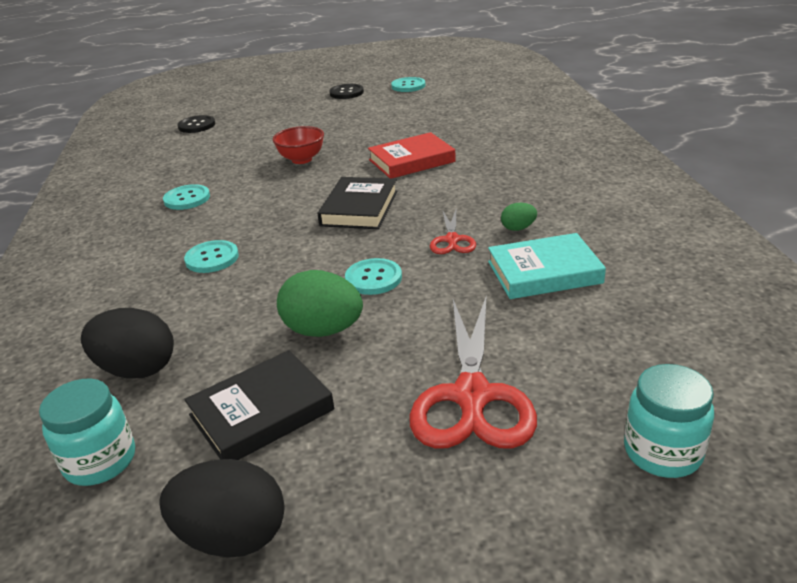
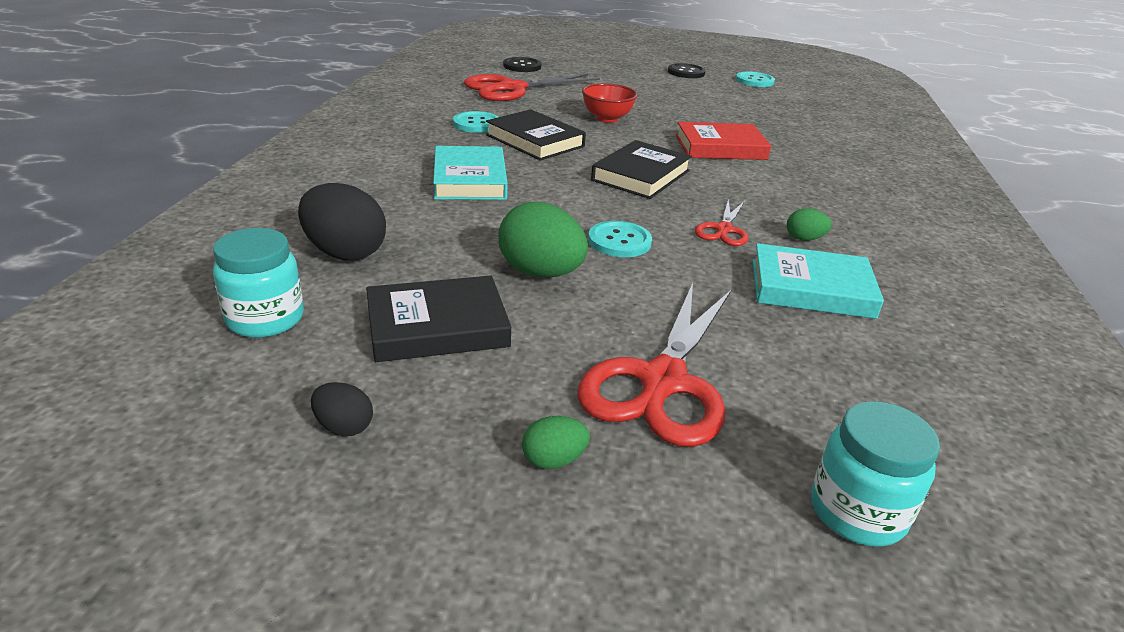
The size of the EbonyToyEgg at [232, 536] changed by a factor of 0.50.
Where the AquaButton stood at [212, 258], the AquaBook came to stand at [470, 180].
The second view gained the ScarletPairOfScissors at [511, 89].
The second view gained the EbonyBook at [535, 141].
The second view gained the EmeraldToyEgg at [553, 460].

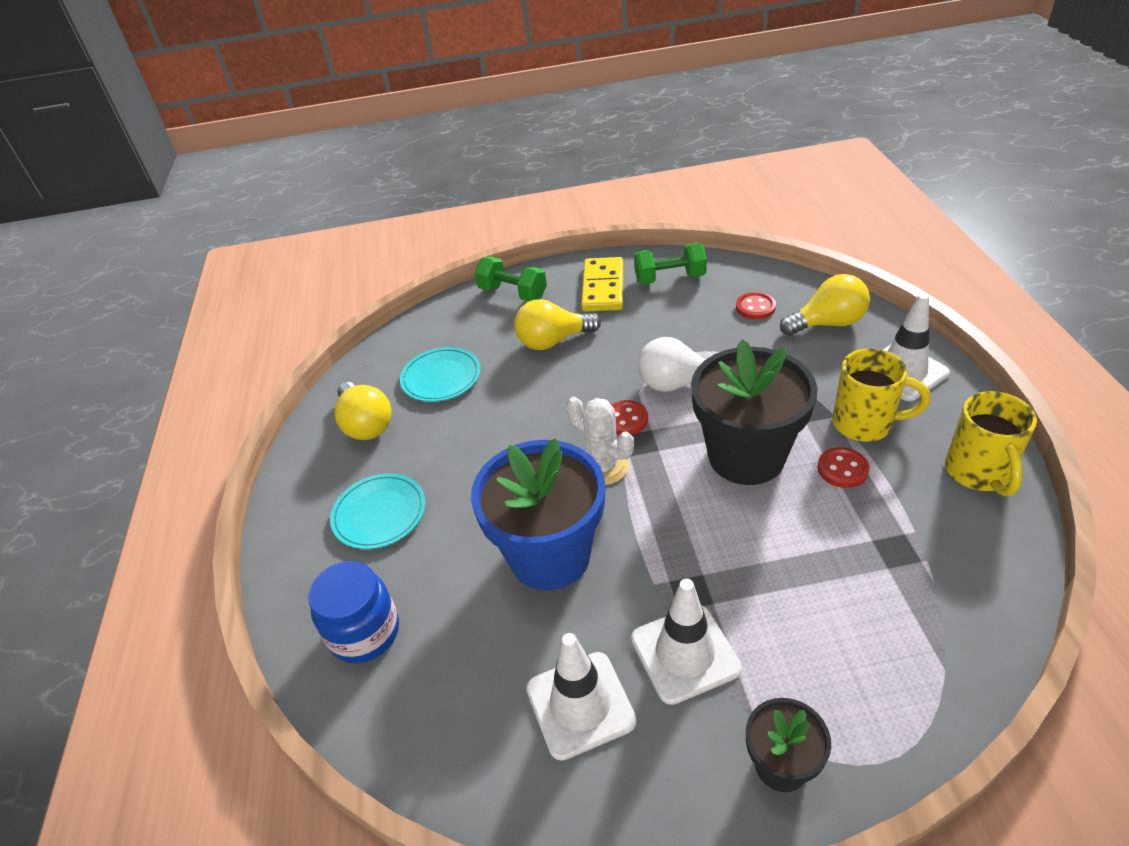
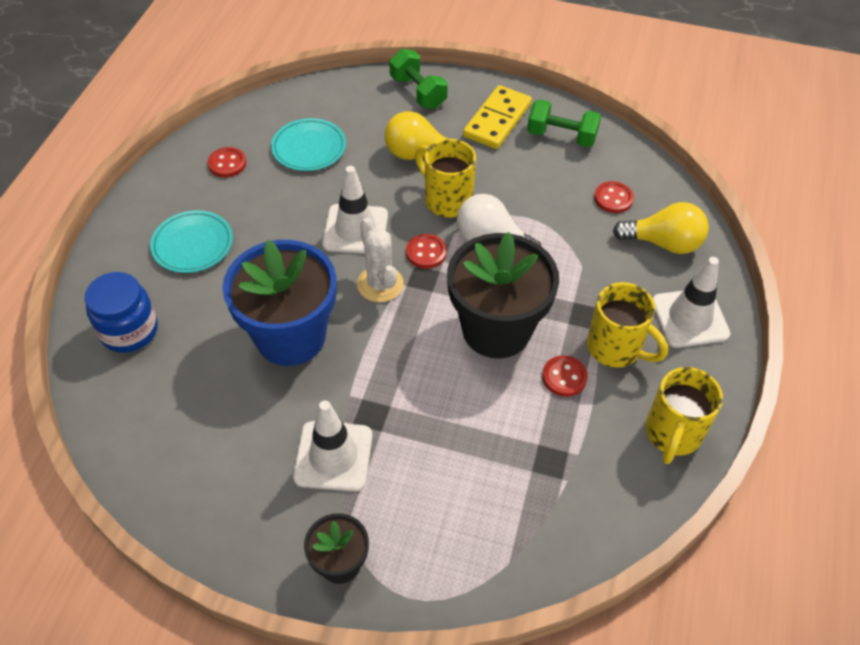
Where the BrightYellowLightBulb stood at [366, 424], the ScarletButton came to stand at [227, 164].
The WhiteSafetyCone ended up elsewhere, having gone from [580, 705] to [355, 229].
The second view gained the BrightYellowMug at [446, 200].

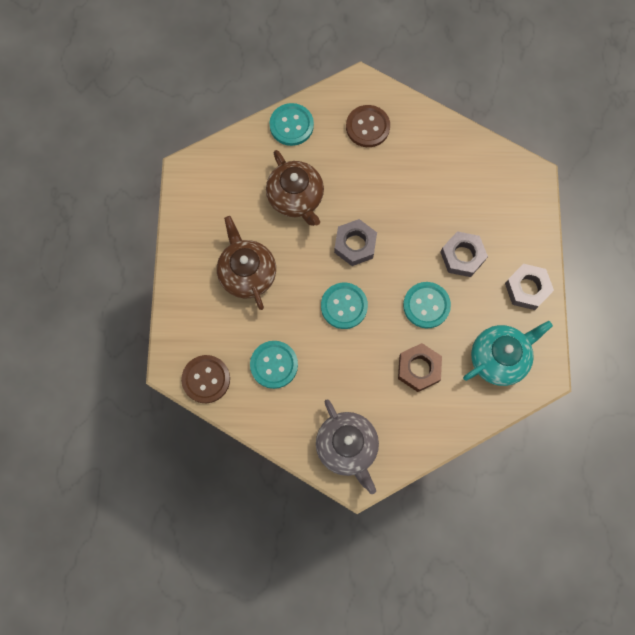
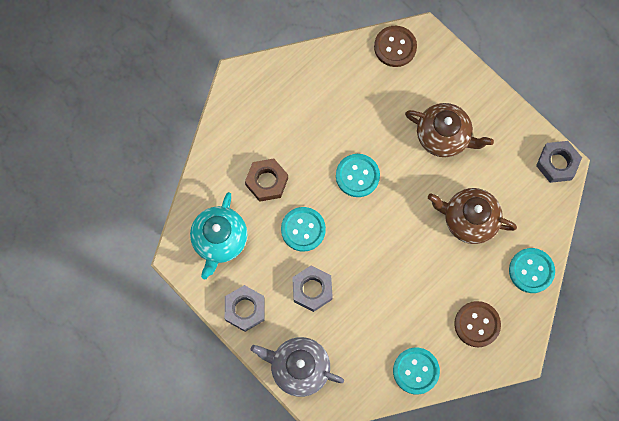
The AquaButton ended up elsewhere, having gone from [274, 365] to [416, 371].
The AshGreyTeapot ended up elsewhere, having gone from [347, 447] to [299, 368].
The AshGreyHexNut ended up elsewhere, having gone from [355, 245] to [557, 163].

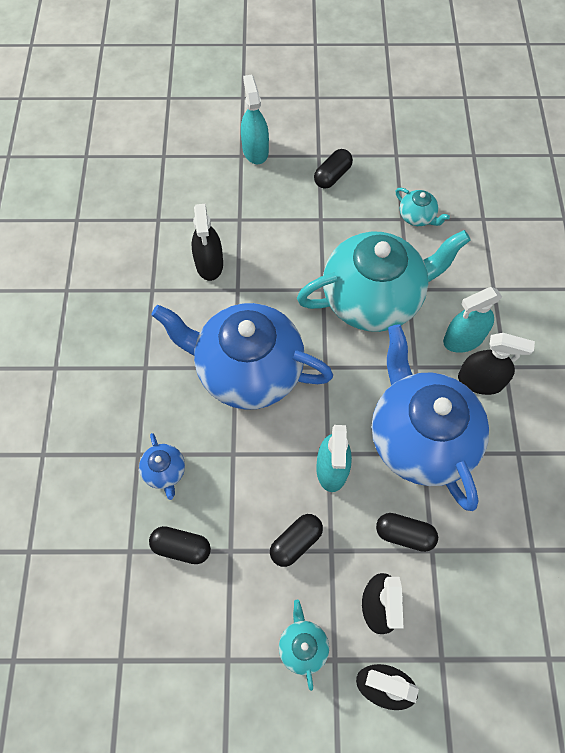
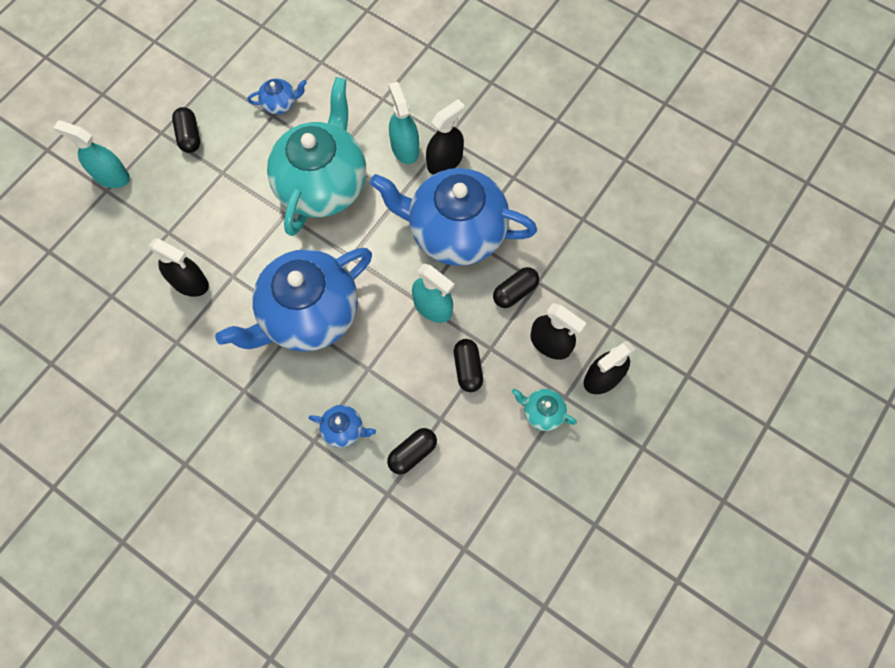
What was the AquaTeapot at [417, 217] turned into the BlueTeapot at [280, 104].
The AquaSprayer at [463, 339] ended up facing another way, 150 degrees clockwise from before.

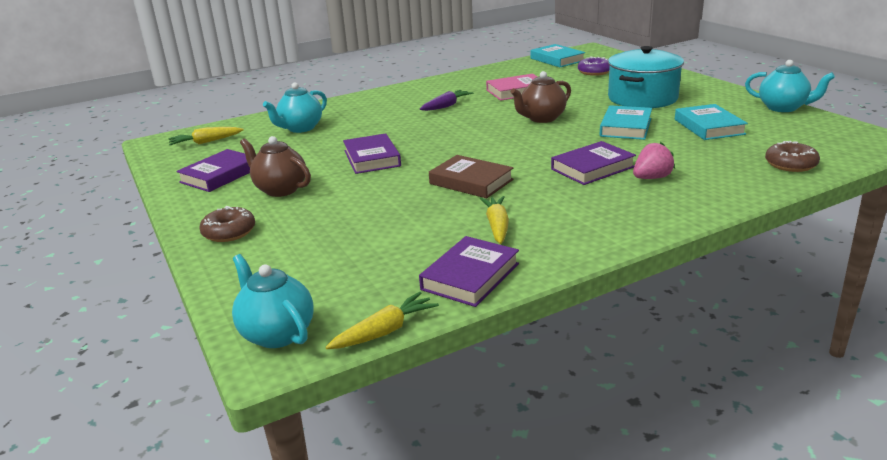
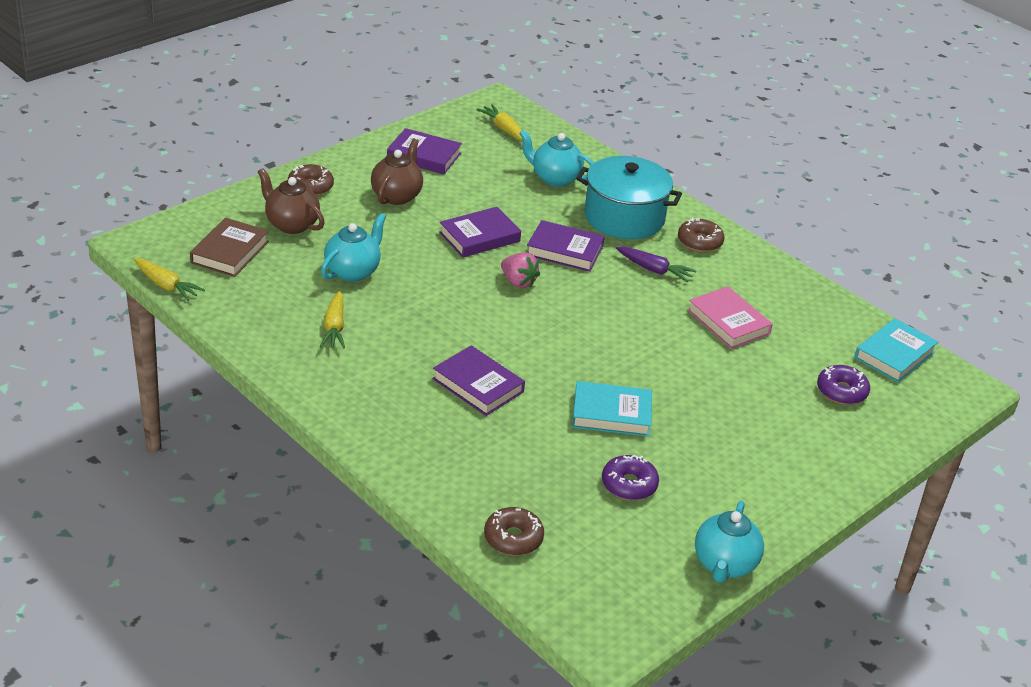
The AquaTeapot ended up elsewhere, having gone from [277, 333] to [353, 271].
The PurpleBook ended up elsewhere, having gone from [470, 276] to [564, 250].
The DarkBrownBook ended up elsewhere, having gone from [471, 182] to [230, 252].
The BrightYellowToyCarrot at [497, 226] ended up facing another way, 105 degrees clockwise from before.
The DarkBrownTeapot ended up elsewhere, having gone from [541, 118] to [291, 224].
The AquaCookingPot ended up elsewhere, having gone from [642, 98] to [624, 217].
The PinkStrawberry ended up elsewhere, having gone from [652, 178] to [518, 282].
Where the AquaBook stood at [709, 127], the PurpleDonut came to stand at [629, 485].
The second view gained the DarkBrownDonut at [699, 242].

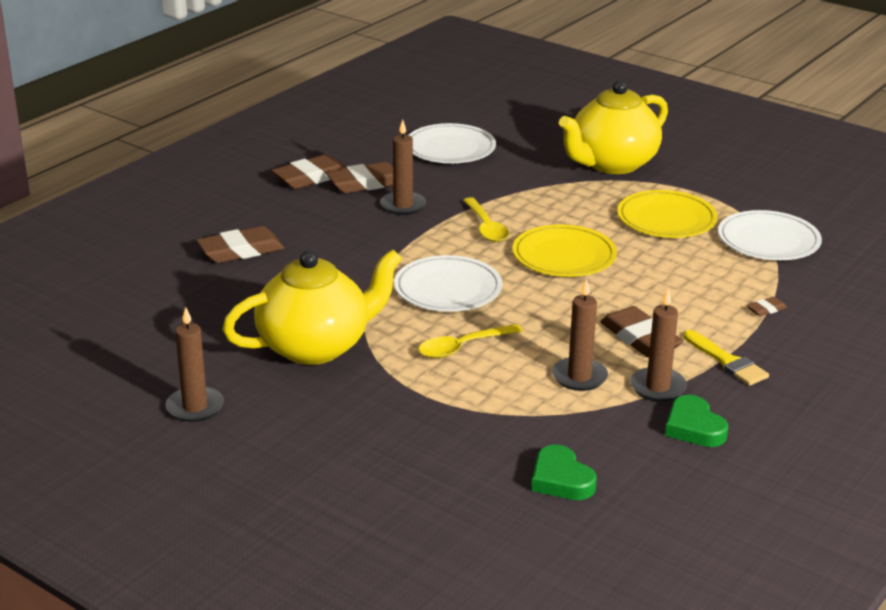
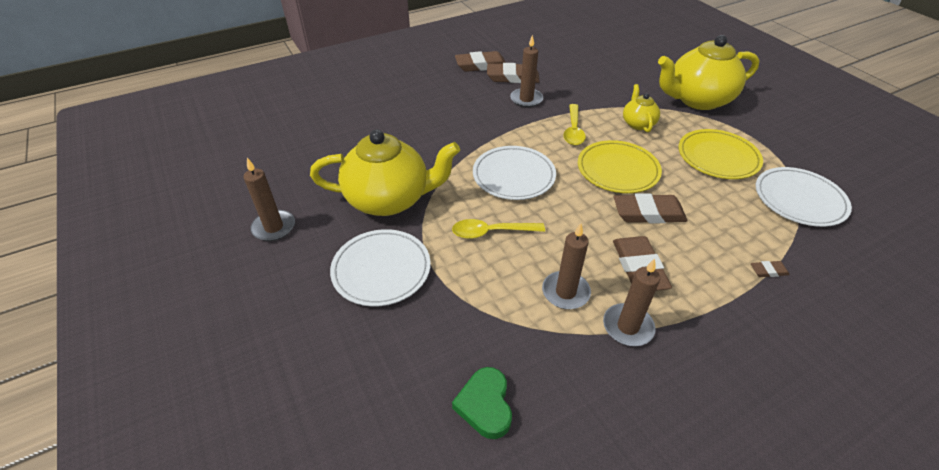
The DarkBrownPencilEraser ended up elsewhere, having gone from [240, 250] to [648, 213].
The WhiteFlatDish ended up elsewhere, having gone from [450, 148] to [381, 269].
The second view lost the EmeraldHeartShape at [694, 427].
The second view lost the BrightYellowPaintbrush at [727, 361].
The second view gained the BrightYellowTeapot at [638, 123].

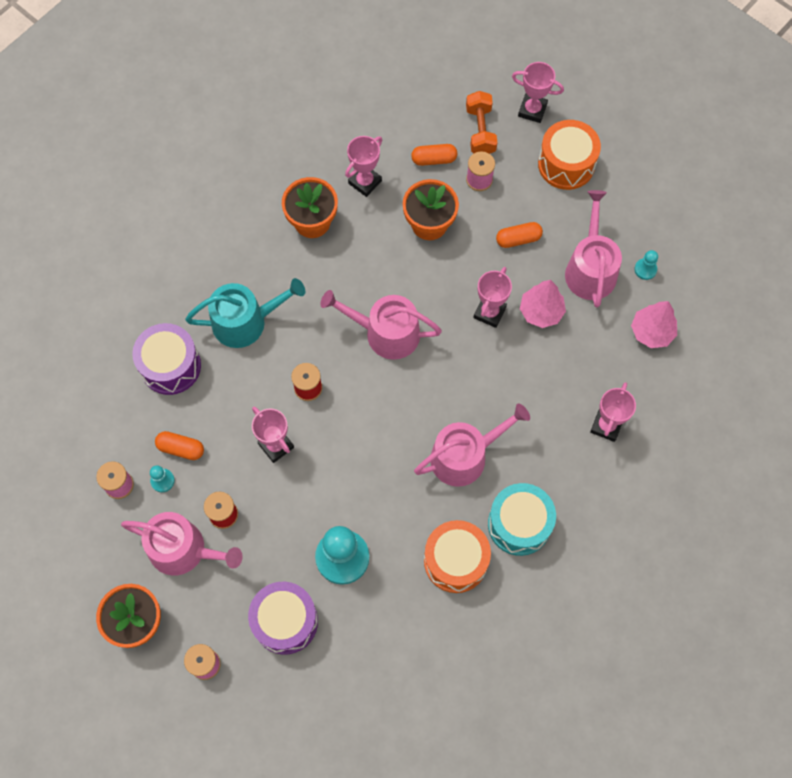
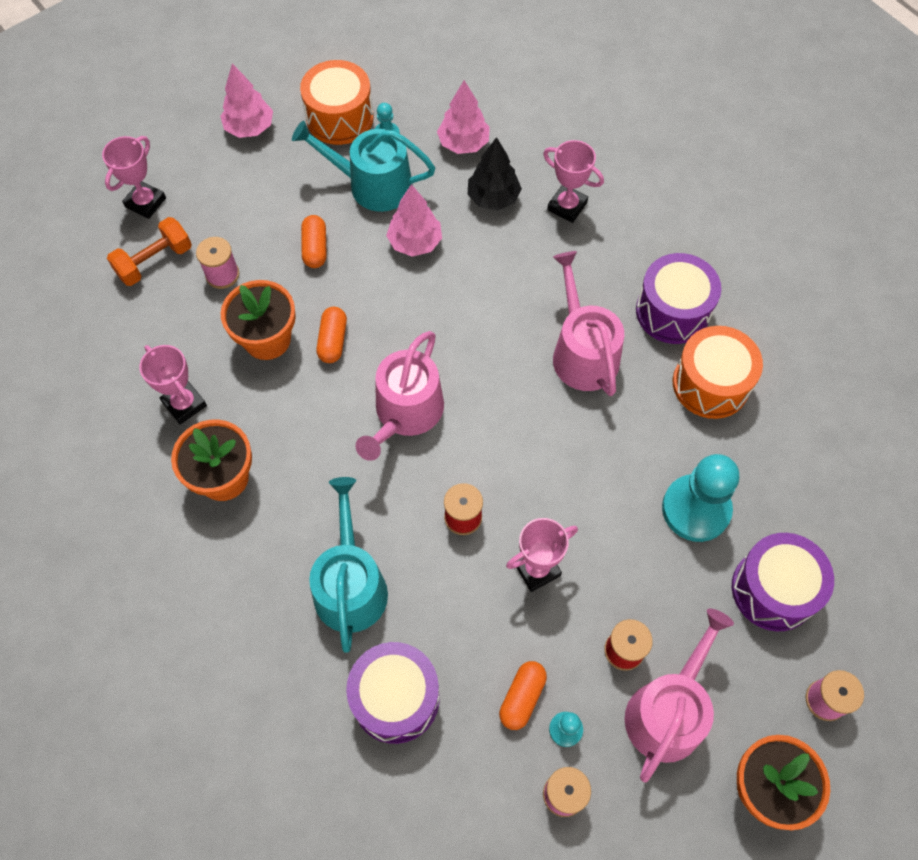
The OrangeColouredPillShape ended up elsewhere, having gone from [434, 159] to [333, 341].
The OrangeColouredDumbbell at [480, 131] ended up facing another way, 45 degrees counterclockwise from before.
The second view lost the PinkTrophy at [489, 312].
What was the AquaToyDrum at [519, 524] turned into the PurpleToyDrum at [672, 311].
The OrangeColouredToyDrum ended up elsewhere, having gone from [566, 164] to [340, 118].
What was the PinkSprinklingCan at [590, 269] turned into the AquaSprinklingCan at [372, 184].
The second view gained the PinkTree at [250, 128].
The second view gained the EbonyTree at [493, 198].

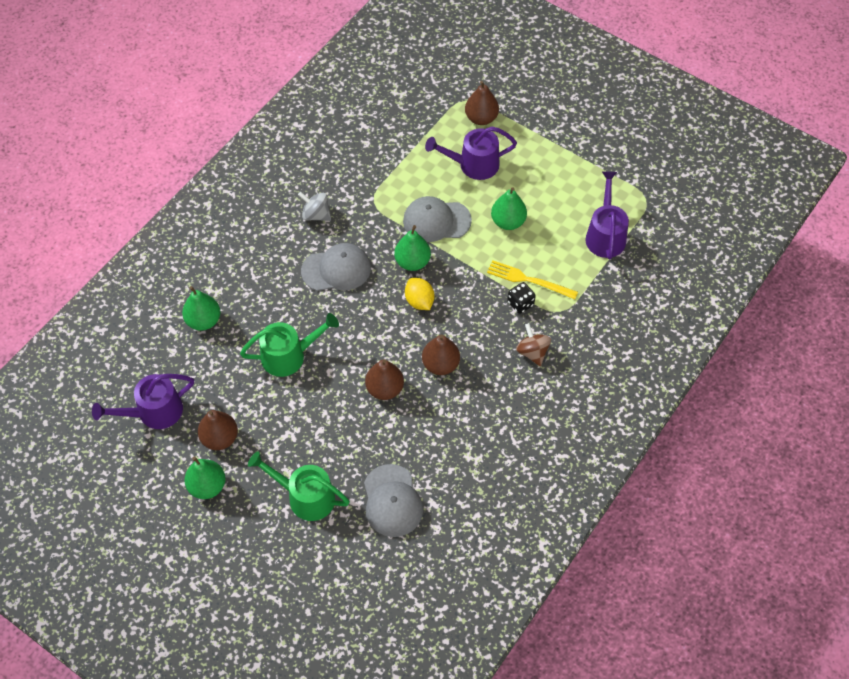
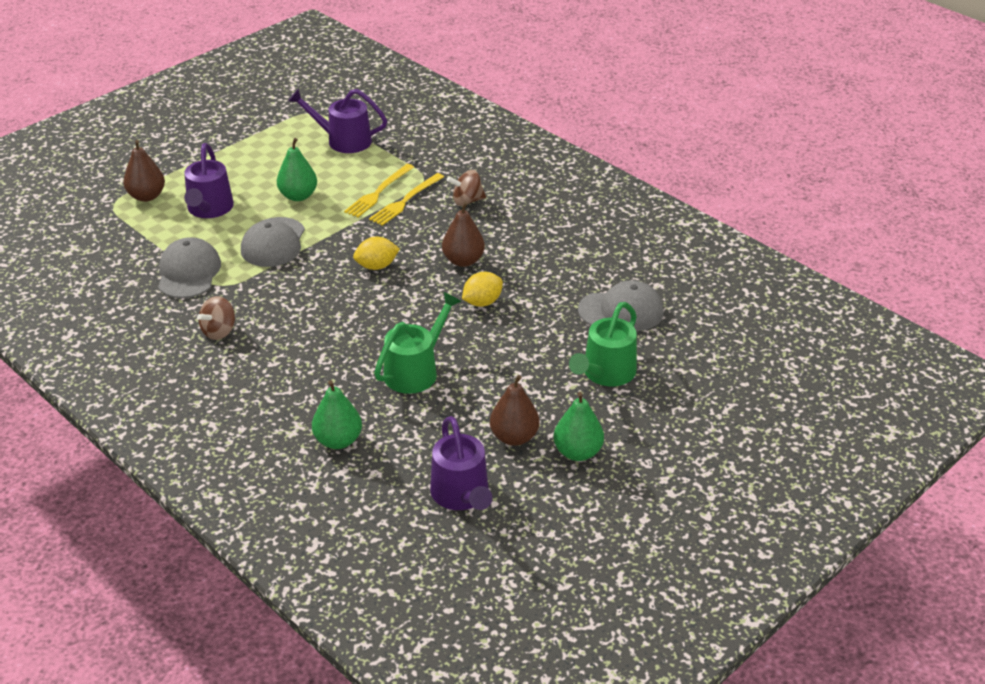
The EmeraldSprinklingCan at [289, 356] ended up facing another way, 45 degrees clockwise from before.
What was the AshGreyToyTop at [316, 215] turned into the DarkBrownToyTop at [219, 331].
The AshGreyPeakedCap ended up elsewhere, having gone from [336, 269] to [188, 272].
Where the DarkBrownPearFruit stood at [384, 389], the BrightYellowToyLemon came to stand at [482, 302].
The second view lost the EmeraldPearFruit at [412, 262].
Where the EbonyGameDie stood at [520, 303], the BrightYellowTableFork came to stand at [405, 201].

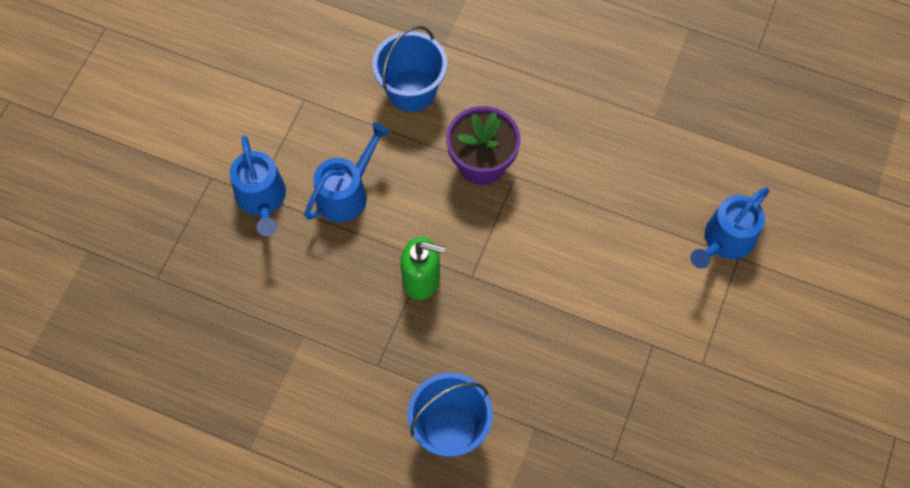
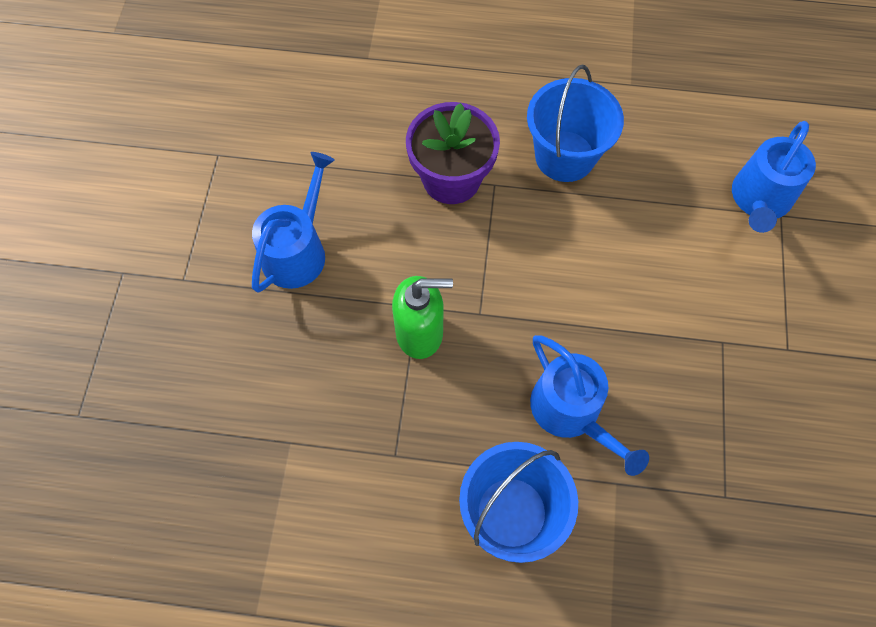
The BlueSprinklingCan ended up elsewhere, having gone from [262, 198] to [571, 412].
The BluePail ended up elsewhere, having gone from [411, 90] to [565, 156].

